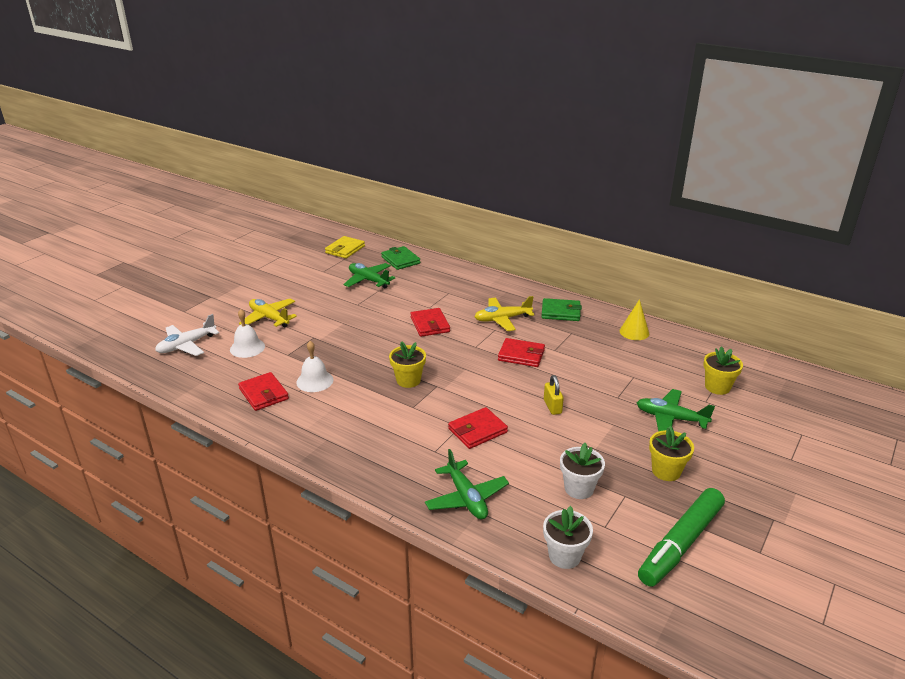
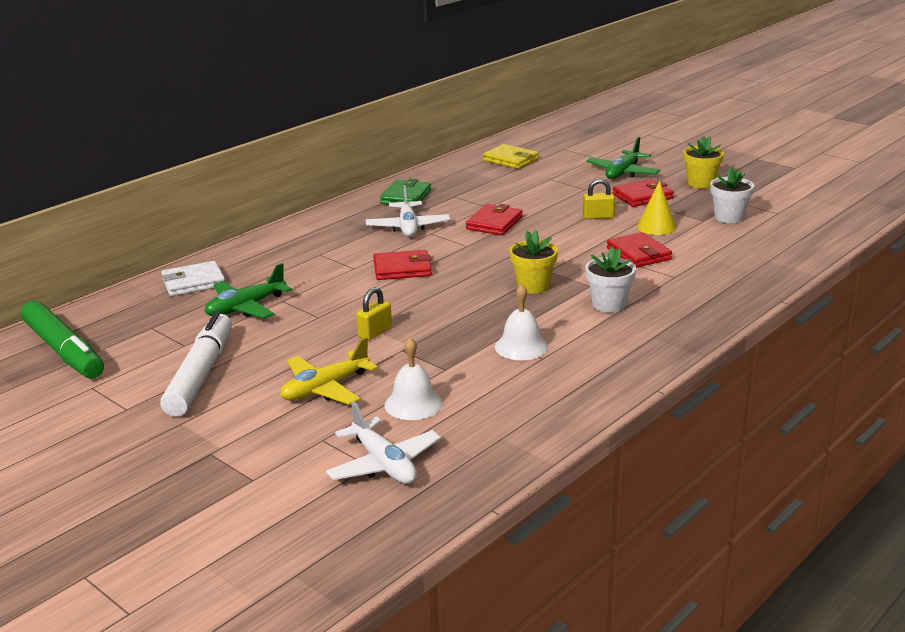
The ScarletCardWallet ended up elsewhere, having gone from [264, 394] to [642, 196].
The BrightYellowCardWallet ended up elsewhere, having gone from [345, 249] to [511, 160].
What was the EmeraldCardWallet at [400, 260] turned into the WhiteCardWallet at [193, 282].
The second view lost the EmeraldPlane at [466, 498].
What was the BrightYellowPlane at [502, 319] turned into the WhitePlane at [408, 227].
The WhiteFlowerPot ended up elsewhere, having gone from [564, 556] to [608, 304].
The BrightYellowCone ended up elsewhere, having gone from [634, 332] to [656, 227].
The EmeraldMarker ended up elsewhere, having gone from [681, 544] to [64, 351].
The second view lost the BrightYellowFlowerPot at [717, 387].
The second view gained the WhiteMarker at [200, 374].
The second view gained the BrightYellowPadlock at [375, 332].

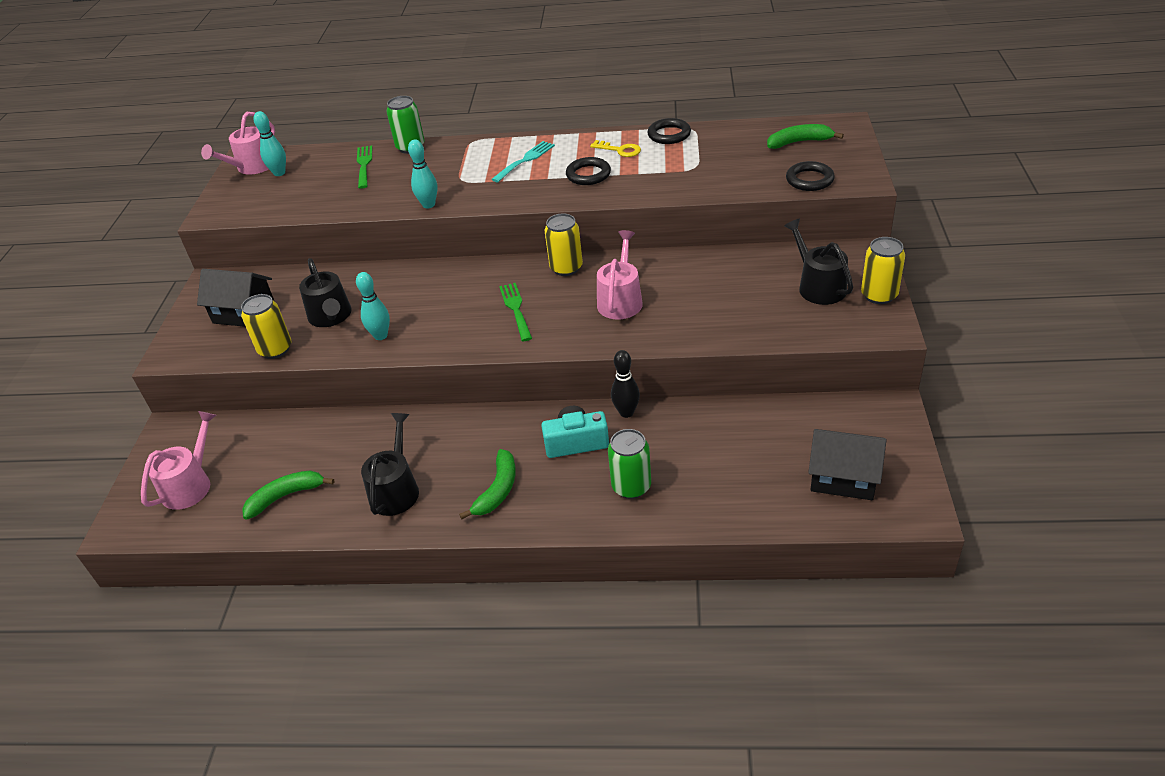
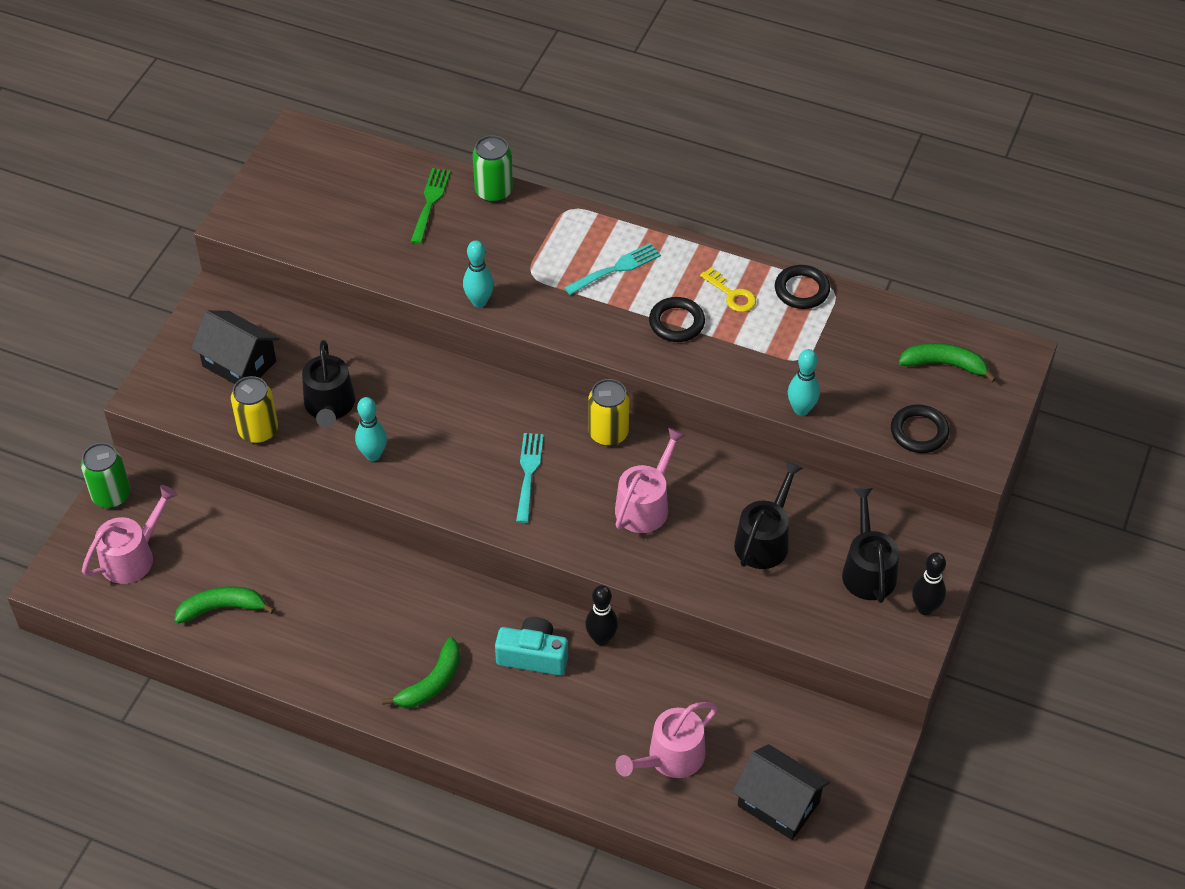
The PinkSprinklingCan ended up elsewhere, having gone from [252, 167] to [670, 757].
The AquaBowlingPin ended up elsewhere, having gone from [279, 173] to [801, 409].
The EbonySprinklingCan ended up elsewhere, having gone from [396, 490] to [764, 540].
What was the EmeraldTableFork at [515, 309] turned into the AquaTableFork at [528, 473].
The EmeraldSodaCan ended up elsewhere, having gone from [631, 486] to [111, 495].
Where the BrightYellowSodaCan stood at [879, 295], the EbonyBowlingPin came to stand at [925, 608].

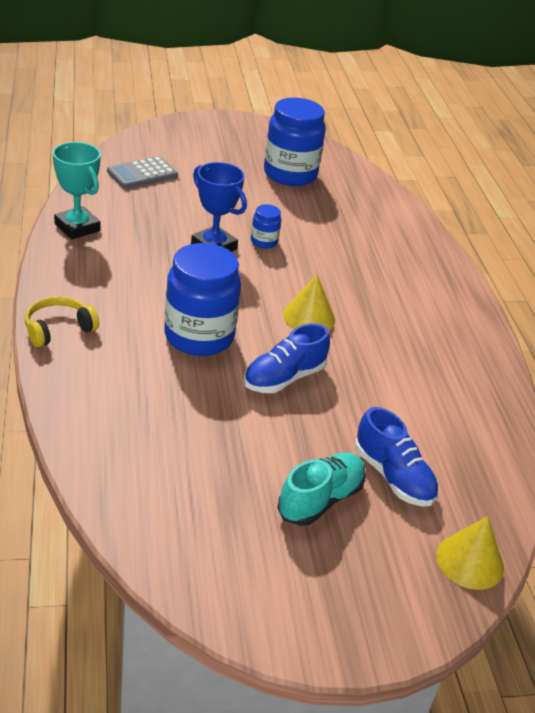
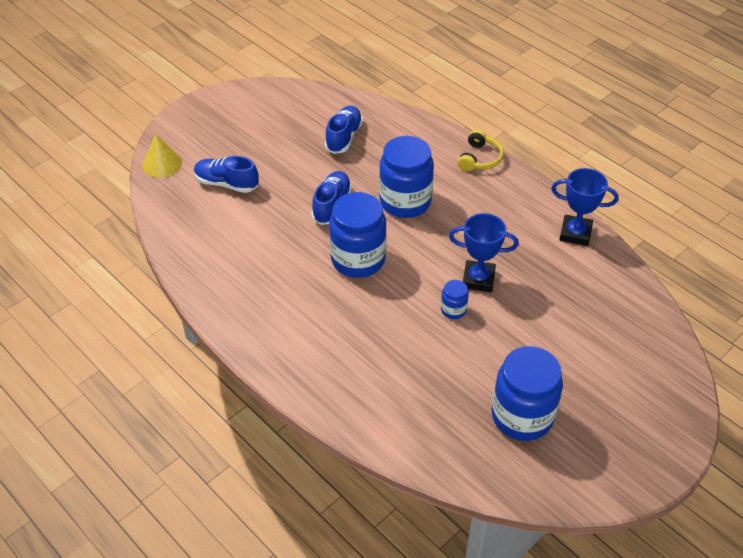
What was the AquaTrophy at [77, 227] turned into the BlueTrophy at [575, 233].
The second view lost the AshGreyCalculator at [142, 174].
The second view lost the AquaSneaker at [320, 500].
Where the BrightYellowCone stood at [309, 317], the BlueJar came to stand at [358, 259].
The second view gained the BlueSneaker at [344, 137].

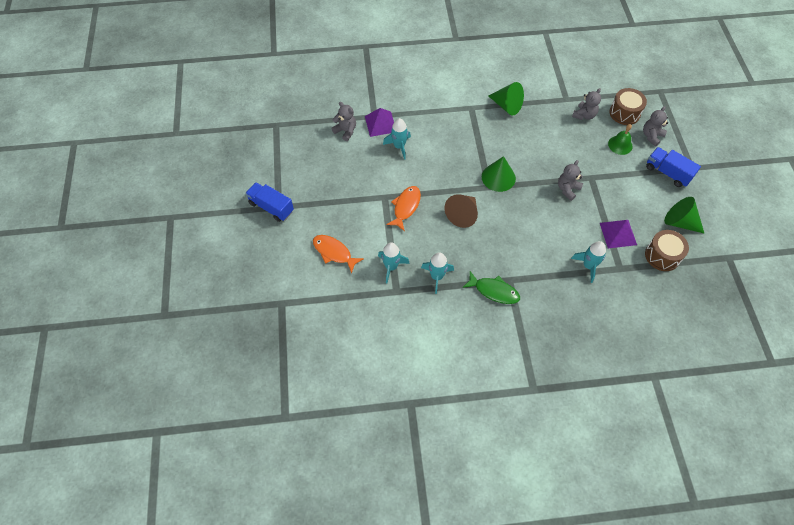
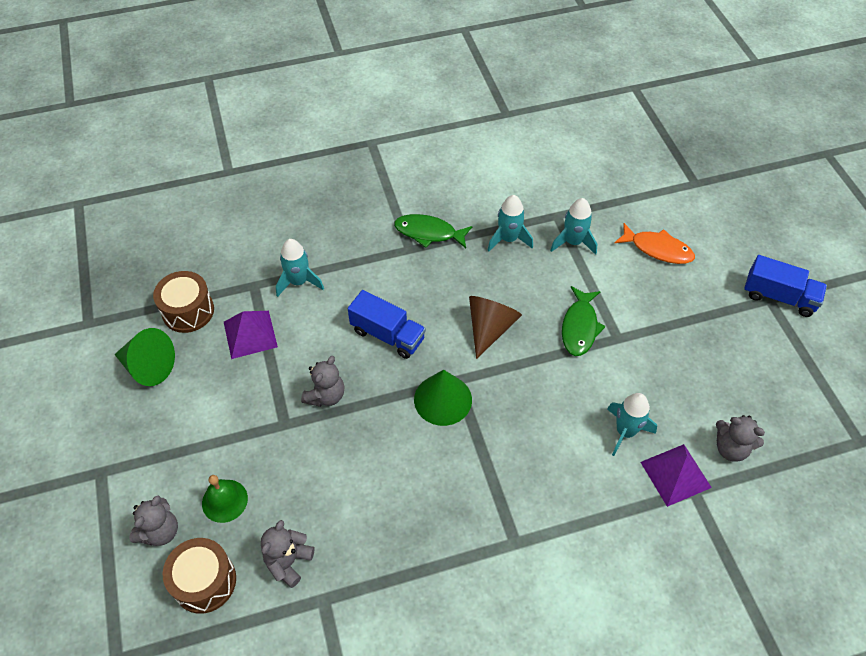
What was the OrangeColouredFishFigure at [406, 207] turned into the EmeraldFishFigure at [579, 327].
The second view lost the EmeraldCone at [506, 106].
The BlueToyTruck ended up elsewhere, having gone from [667, 173] to [387, 335].

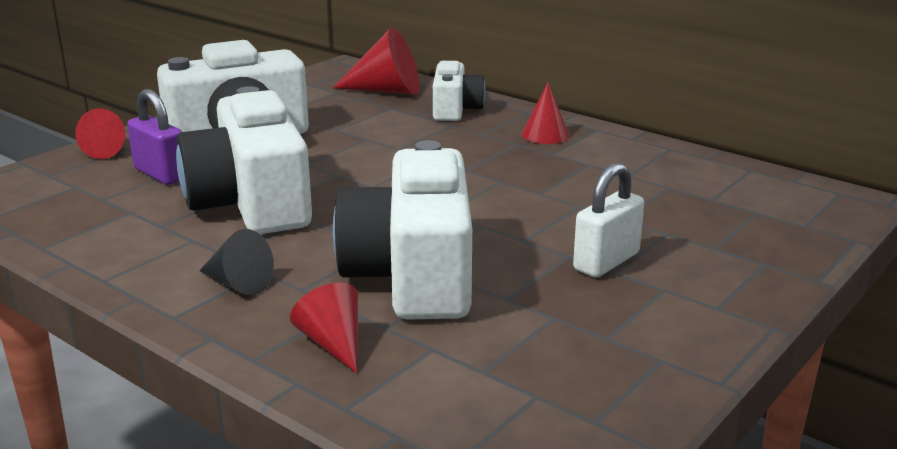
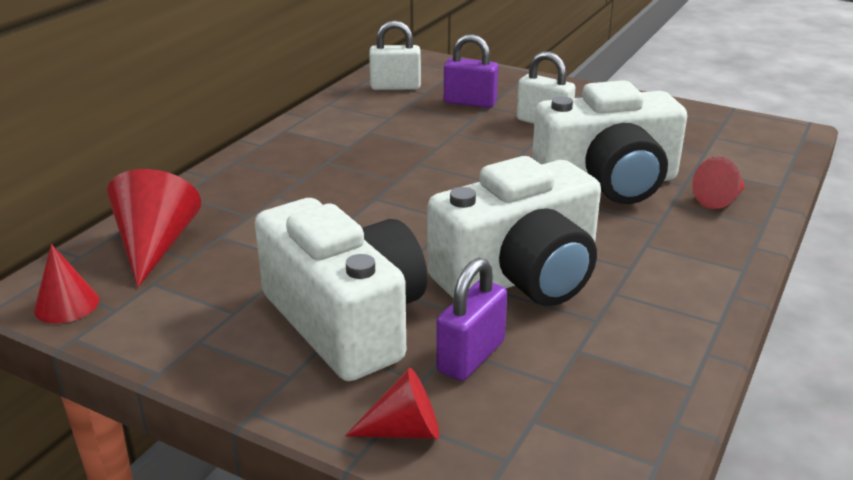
The second view lost the EbonyCone at [238, 284].
The second view lost the WhiteCamera at [455, 110].
The ScarletCone ended up elsewhere, having gone from [545, 135] to [66, 304].
The second view gained the WhitePadlock at [395, 87].
The second view gained the PurplePadlock at [470, 102].

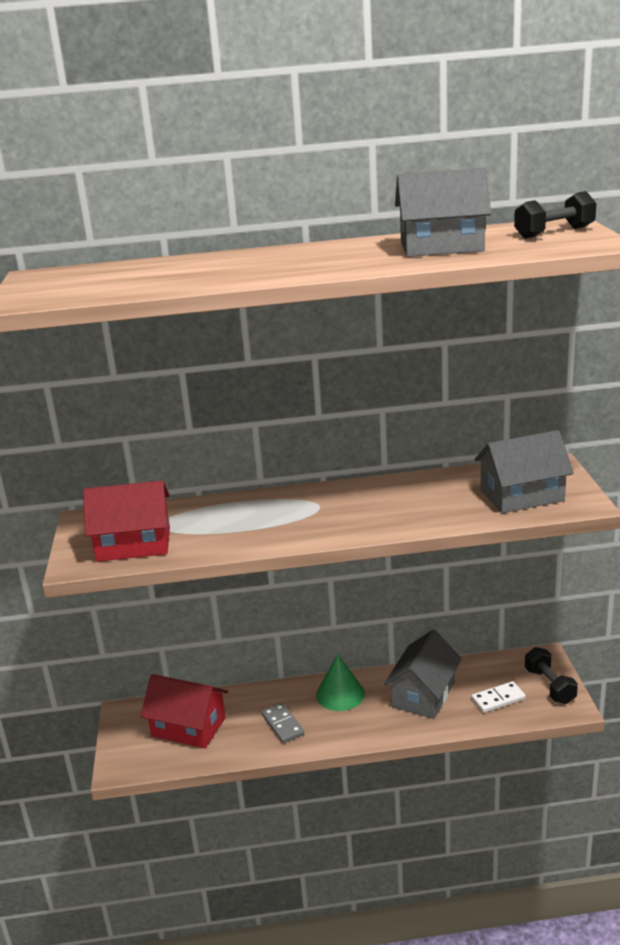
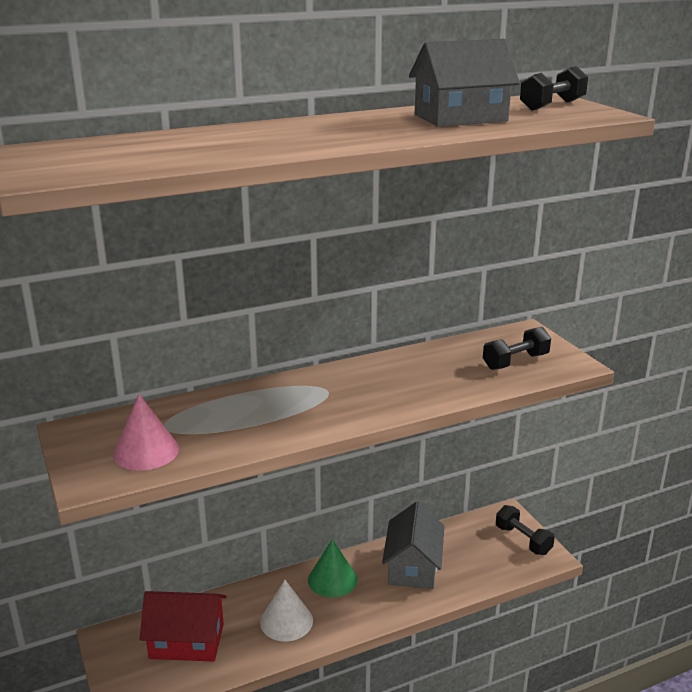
Where the ScarletCottage stood at [134, 544], the PinkCone came to stand at [146, 451].
Where the AshGreyDominoPiece stood at [282, 725], the WhiteCone came to stand at [286, 621].
The second view lost the WhiteDominoPiece at [498, 699].
Where the AshGreyCottage stood at [521, 495], the EbonyDumbbell came to stand at [515, 362].

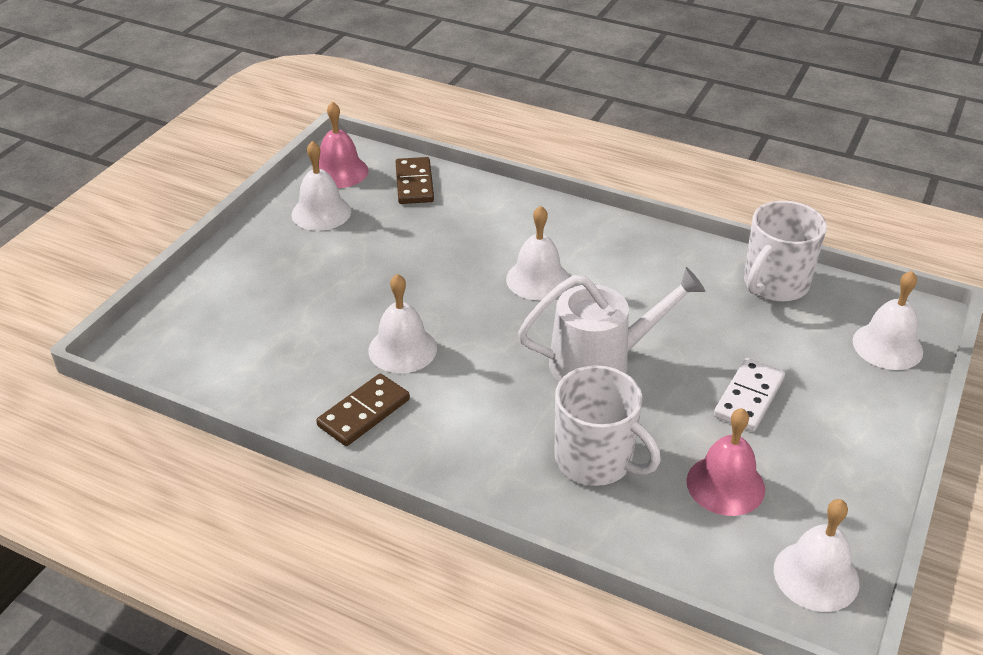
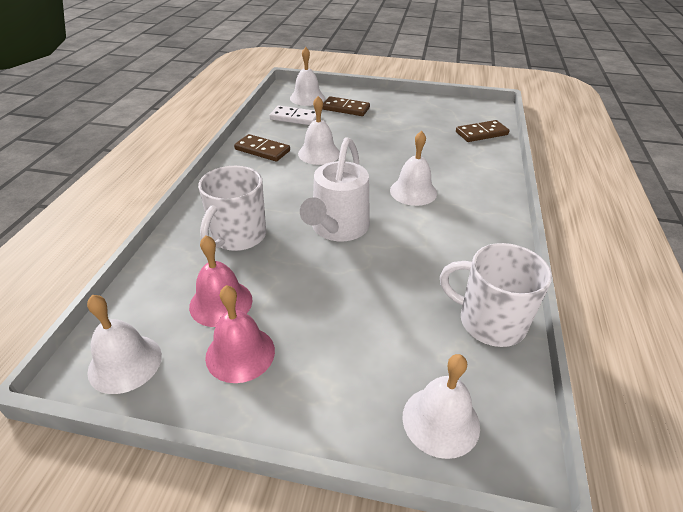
The WhiteSchoolBell ended up elsewhere, having gone from [321, 212] to [307, 98].
The PinkSchoolBell ended up elsewhere, having gone from [340, 172] to [240, 353].
The WhiteSprinklingCan at [601, 362] ended up facing another way, 45 degrees clockwise from before.
The WhiteDominoPiece ended up elsewhere, having gone from [749, 397] to [295, 118].
The second view gained the DarkBrownDominoPiece at [345, 108].

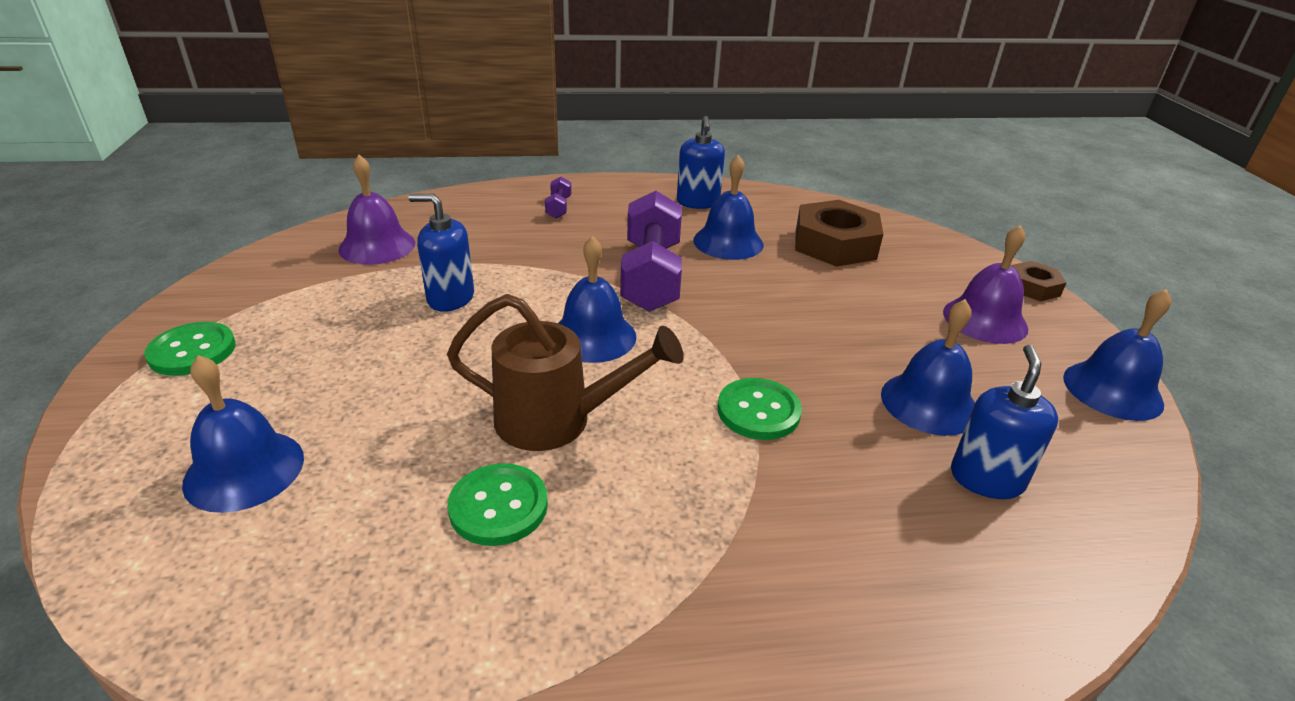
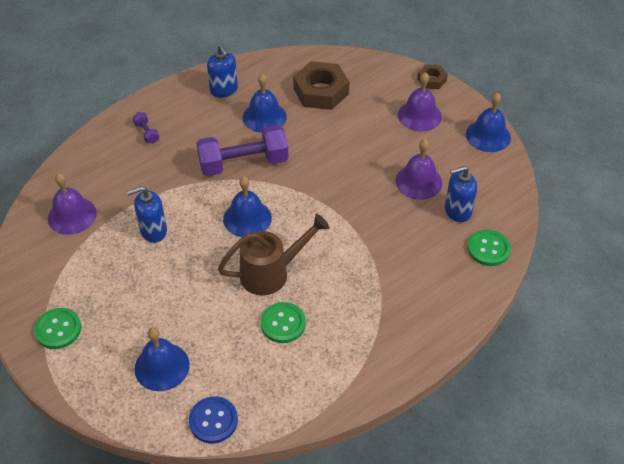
The PurpleDumbbell at [651, 276] ended up facing another way, 75 degrees counterclockwise from before.
The EmeraldButton ended up elsewhere, having gone from [758, 411] to [488, 249].
What was the BlueSchoolBell at [929, 403] turned into the PurpleSchoolBell at [418, 182].
The BluePumpBottle at [986, 479] ended up facing another way, 90 degrees counterclockwise from before.
The second view gained the BlueButton at [213, 421].

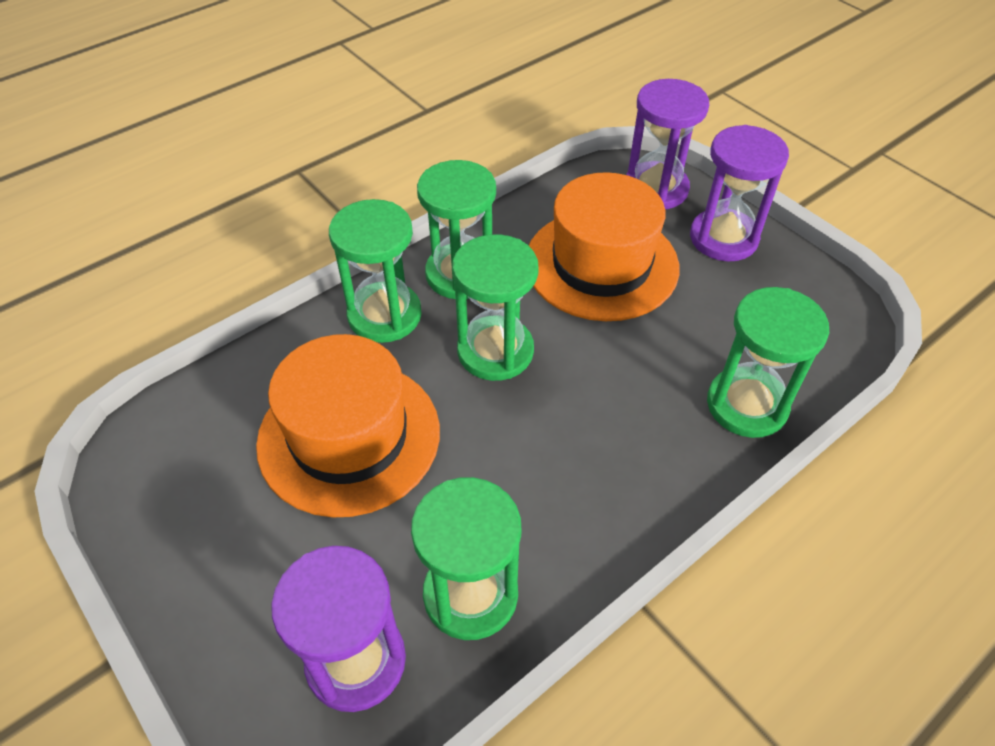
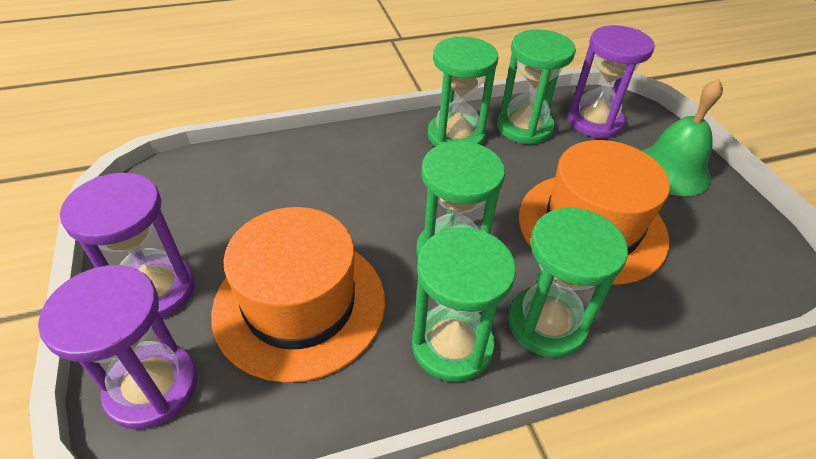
The EmeraldSandTimer ended up elsewhere, having gone from [747, 405] to [455, 136].
The second view gained the EmeraldSchoolBell at [671, 170].

